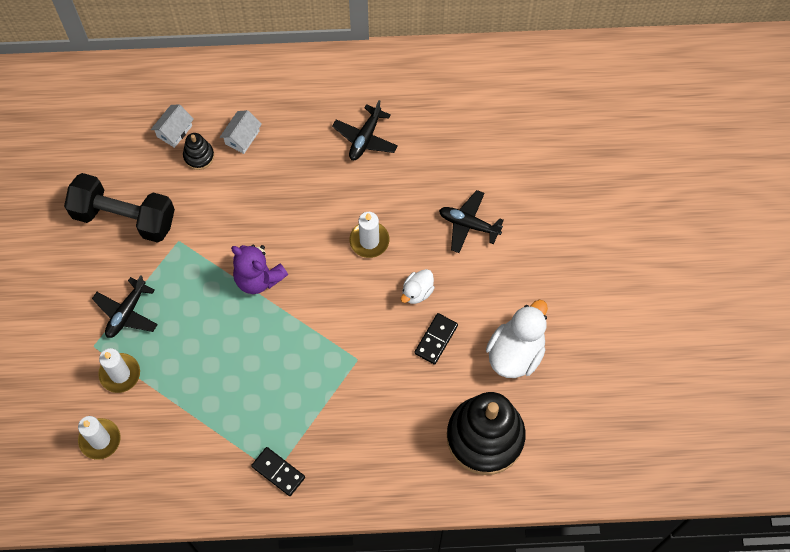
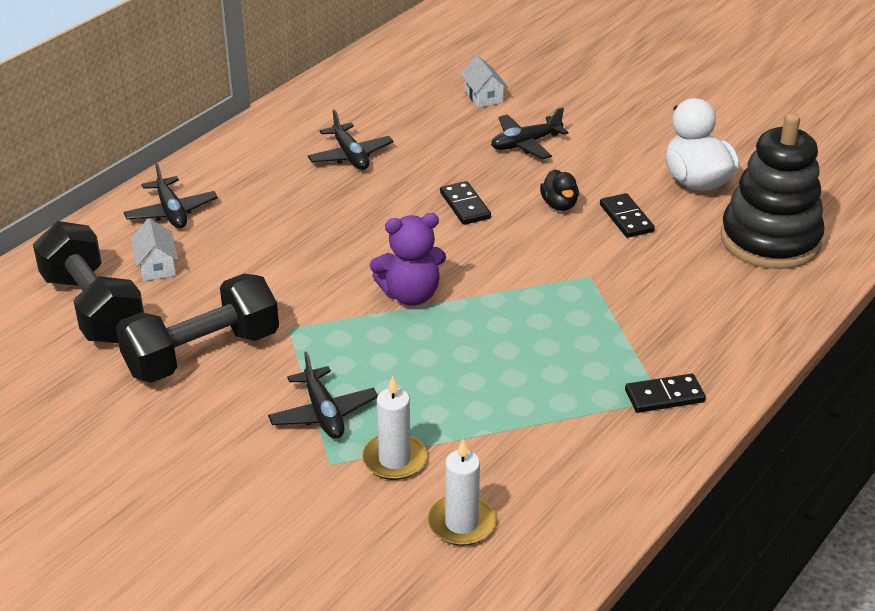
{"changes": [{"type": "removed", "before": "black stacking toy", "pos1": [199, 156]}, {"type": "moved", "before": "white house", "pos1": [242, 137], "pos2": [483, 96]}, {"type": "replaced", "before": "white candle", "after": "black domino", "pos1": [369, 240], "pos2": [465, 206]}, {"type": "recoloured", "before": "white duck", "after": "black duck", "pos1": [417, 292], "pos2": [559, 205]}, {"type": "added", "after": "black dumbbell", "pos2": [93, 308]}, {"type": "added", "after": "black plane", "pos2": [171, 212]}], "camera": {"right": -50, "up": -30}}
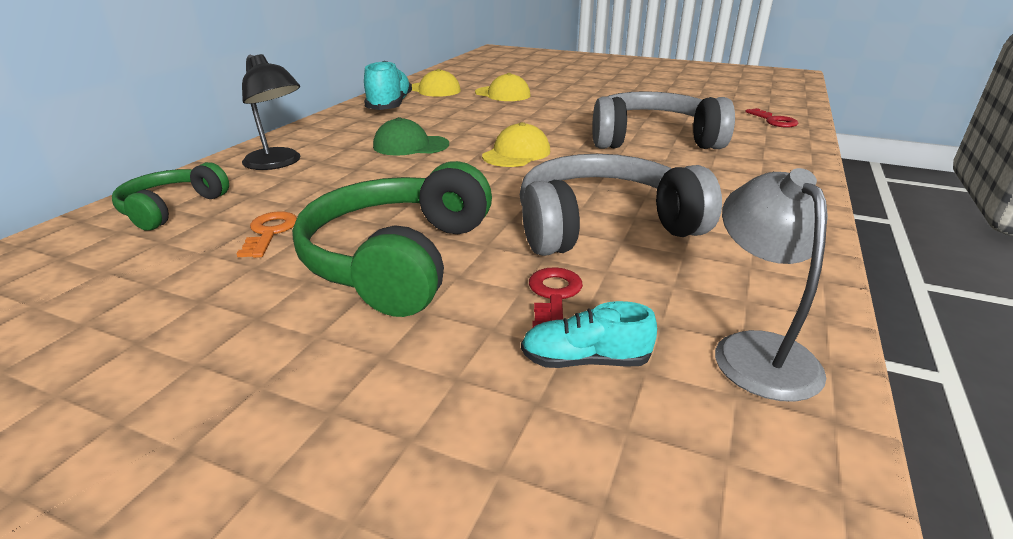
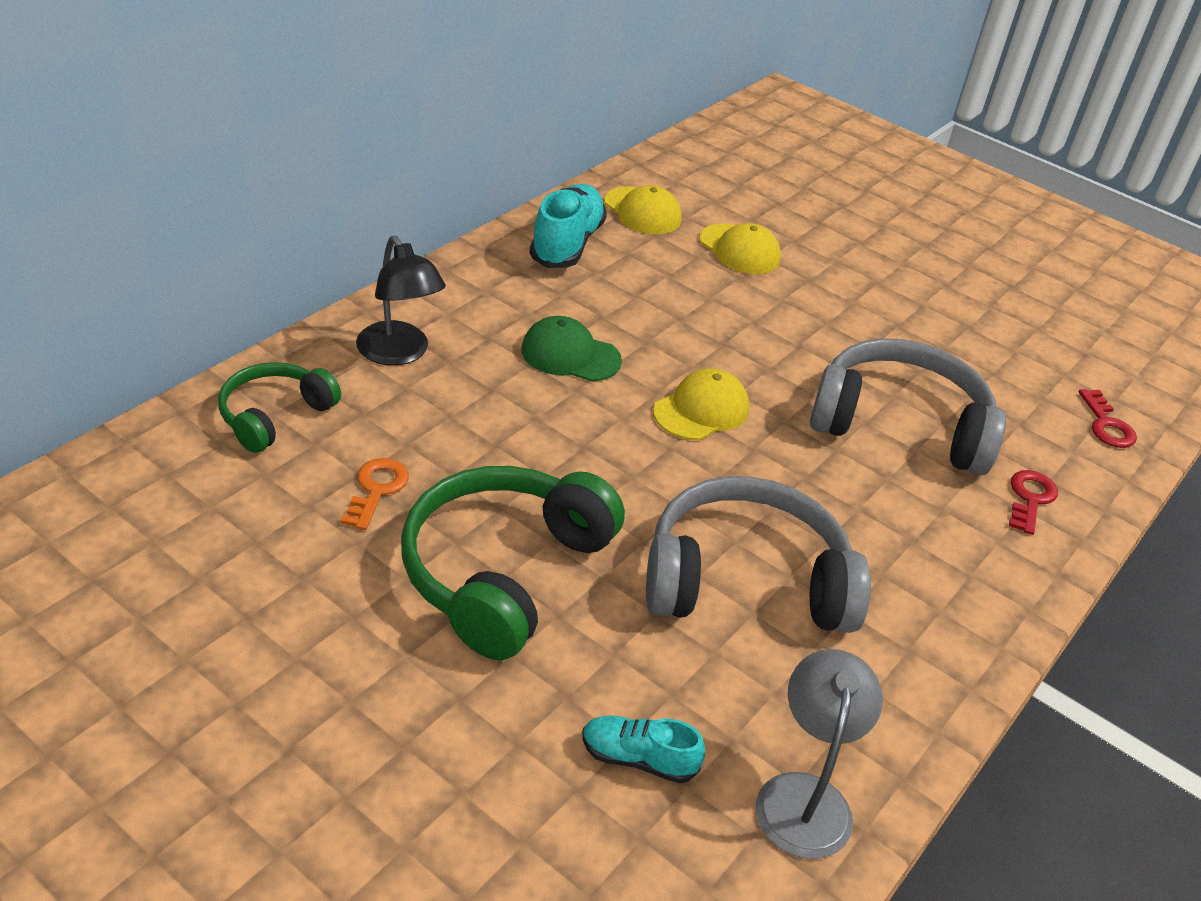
{"changes": [{"type": "moved", "before": "red key", "pos1": [553, 296], "pos2": [1030, 499]}], "camera": {"right": 10, "up": 10}}
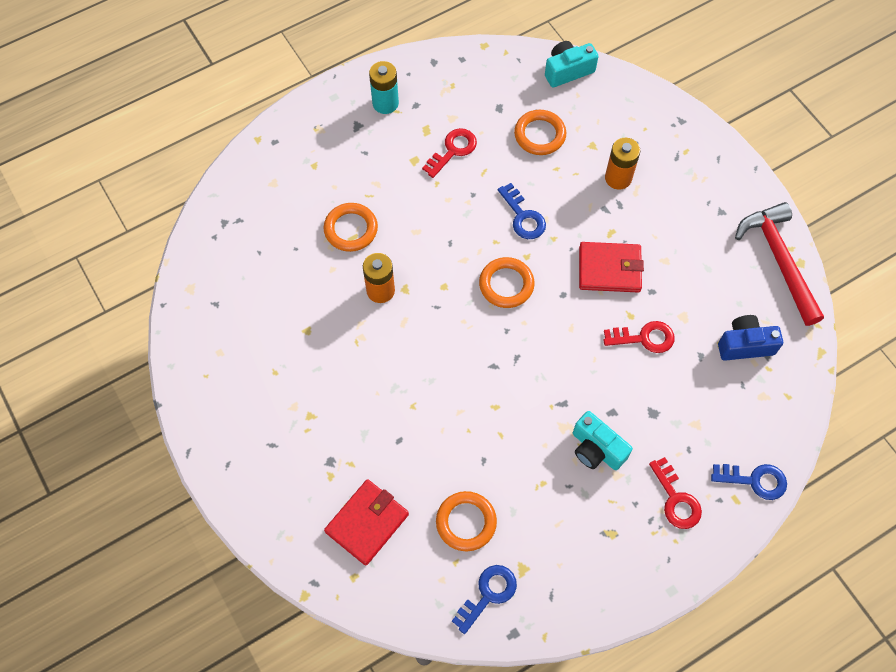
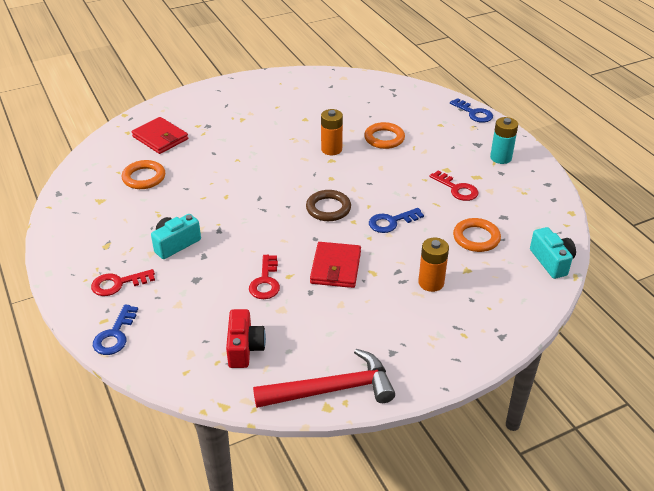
{"changes": [{"type": "moved", "before": "blue key", "pos1": [488, 594], "pos2": [474, 113]}, {"type": "recoloured", "before": "orange ring", "after": "brown ring", "pos1": [506, 284], "pos2": [328, 208]}, {"type": "recoloured", "before": "blue camera", "after": "red camera", "pos1": [745, 345], "pos2": [244, 348]}], "camera": {"right": 95, "up": -25}}
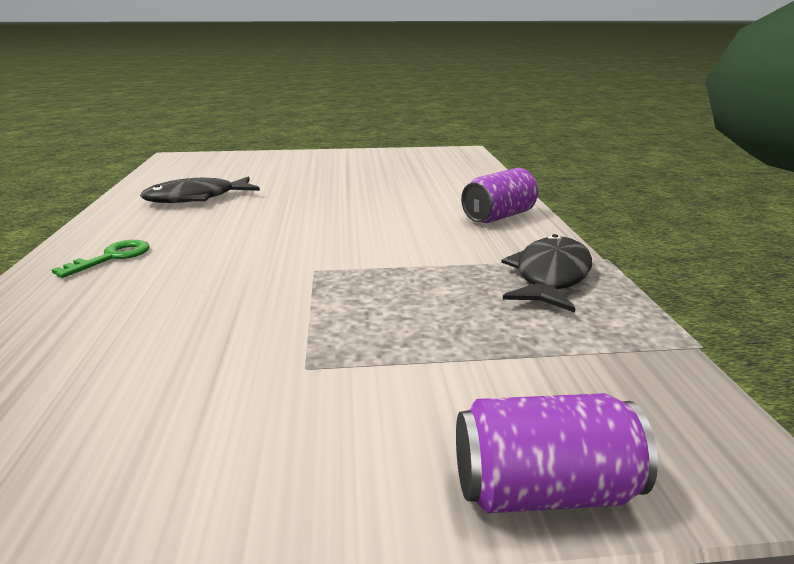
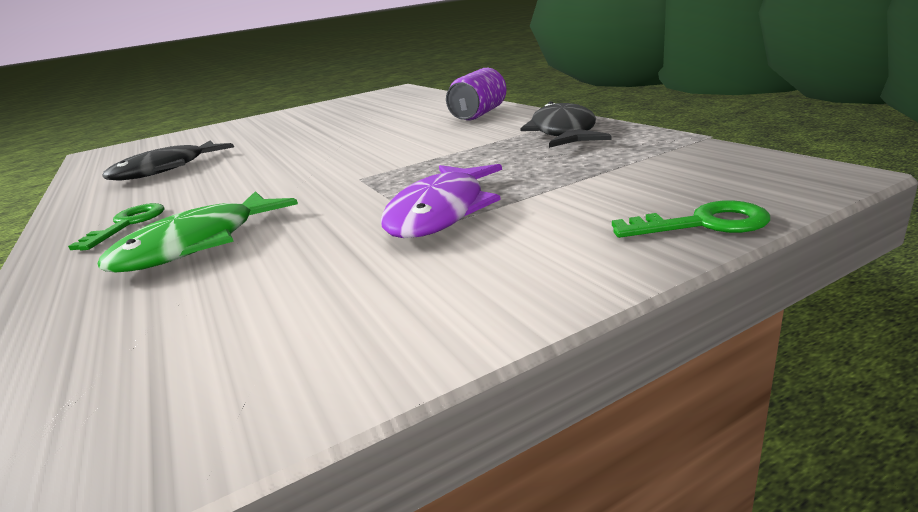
{"changes": [{"type": "replaced", "before": "purple can", "after": "green key", "pos1": [543, 490], "pos2": [703, 224]}, {"type": "added", "after": "green fish", "pos2": [198, 245]}, {"type": "added", "after": "purple fish", "pos2": [442, 212]}], "camera": {"right": -20, "up": 0}}
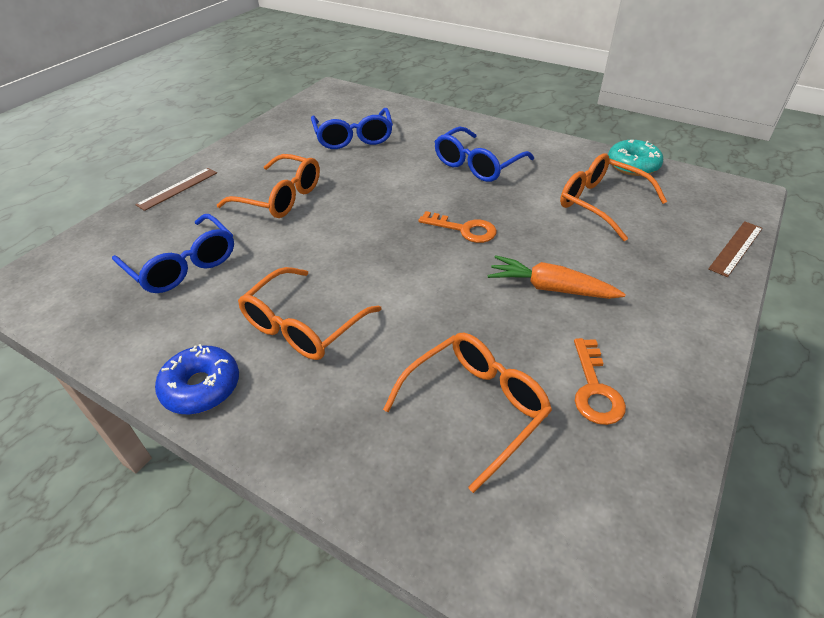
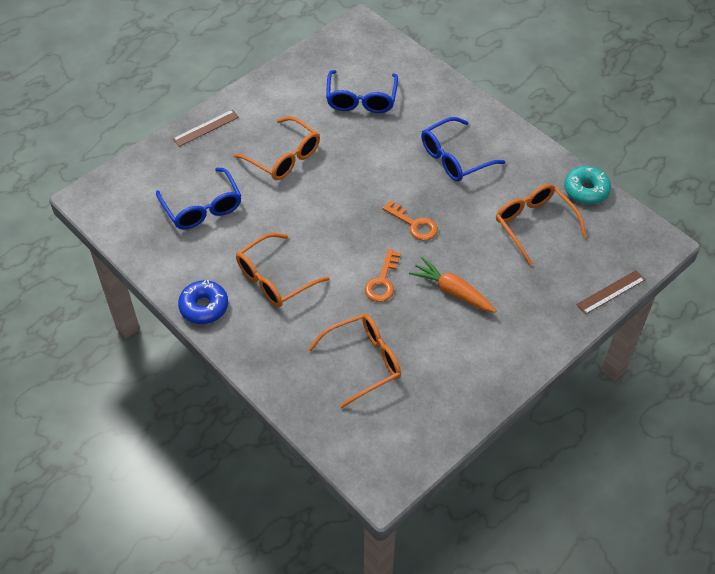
{"changes": [{"type": "moved", "before": "orange key", "pos1": [594, 388], "pos2": [382, 281]}], "camera": {"right": 15, "up": 10}}
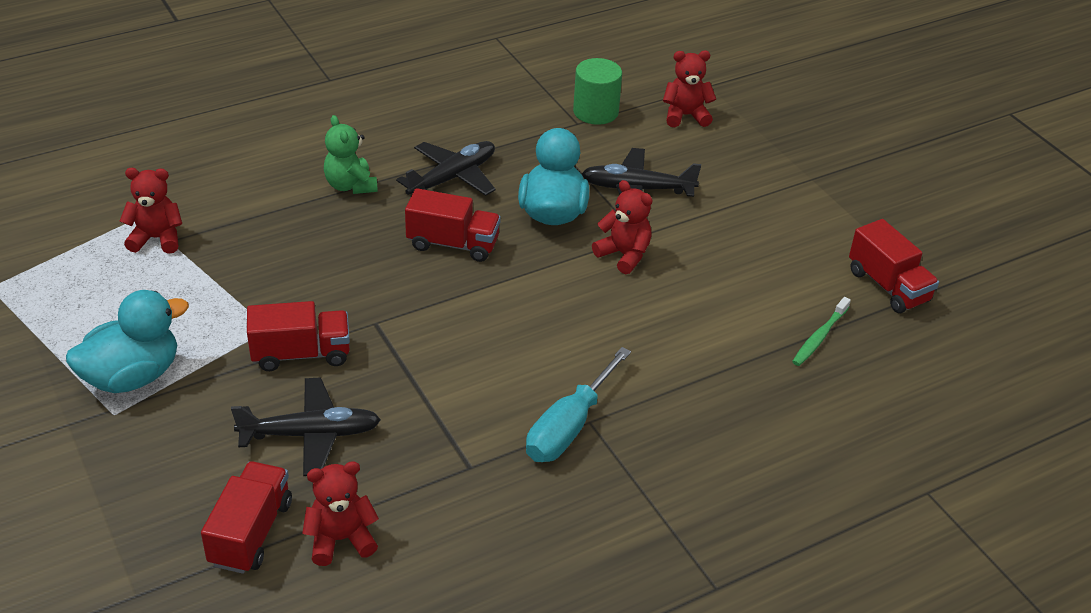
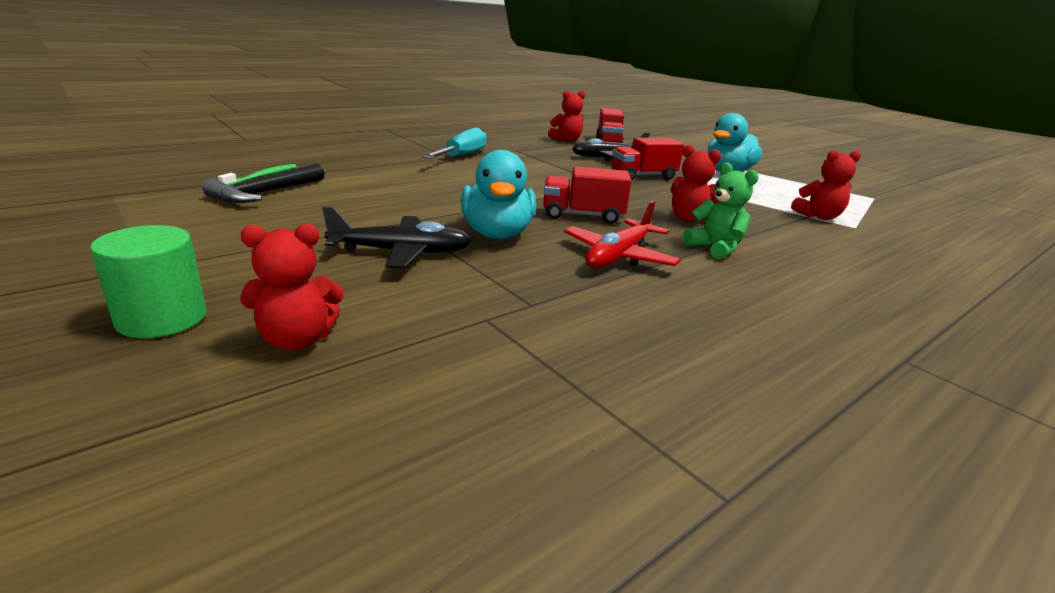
{"changes": [{"type": "recoloured", "before": "black plane", "after": "red plane", "pos1": [452, 178], "pos2": [619, 256]}, {"type": "moved", "before": "green cylinder", "pos1": [595, 112], "pos2": [162, 318]}, {"type": "moved", "before": "red teddy bear", "pos1": [624, 255], "pos2": [689, 219]}, {"type": "removed", "before": "red truck", "pos1": [888, 286]}, {"type": "added", "after": "black hammer", "pos2": [266, 193]}], "camera": {"right": 170, "up": -15}}
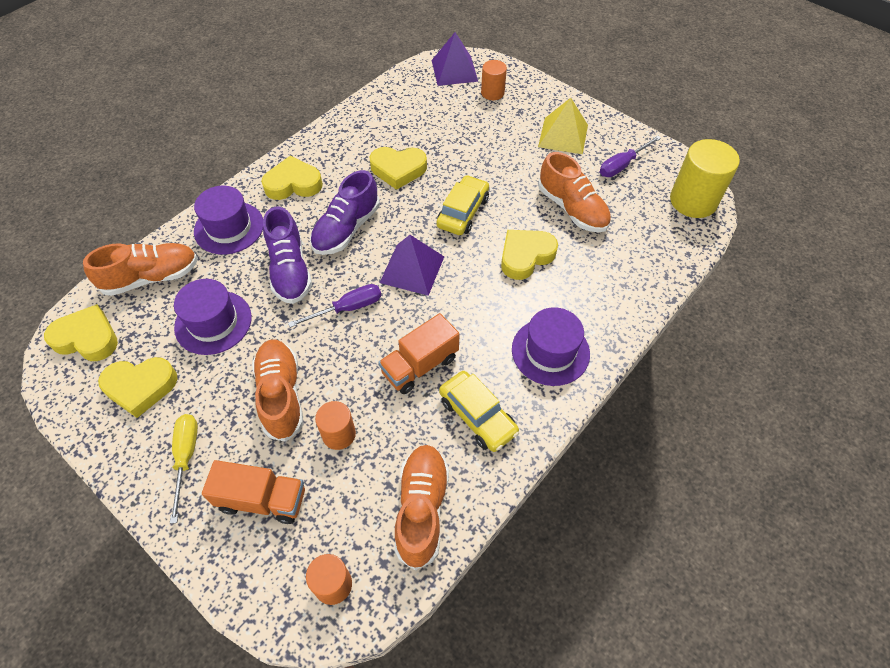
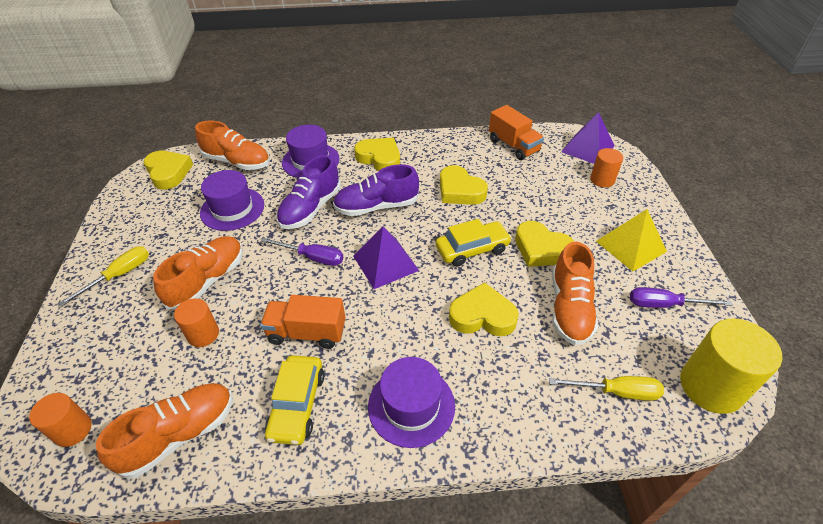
{"changes": [{"type": "moved", "before": "yellow heart", "pos1": [140, 387], "pos2": [541, 249]}, {"type": "moved", "before": "orange truck", "pos1": [262, 499], "pos2": [513, 146]}, {"type": "added", "after": "yellow screwdriver", "pos2": [616, 392]}], "camera": {"right": 45, "up": -10}}
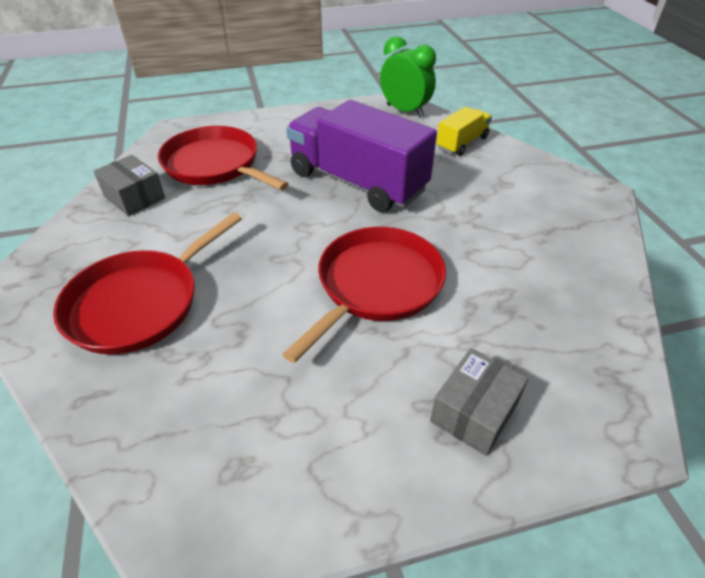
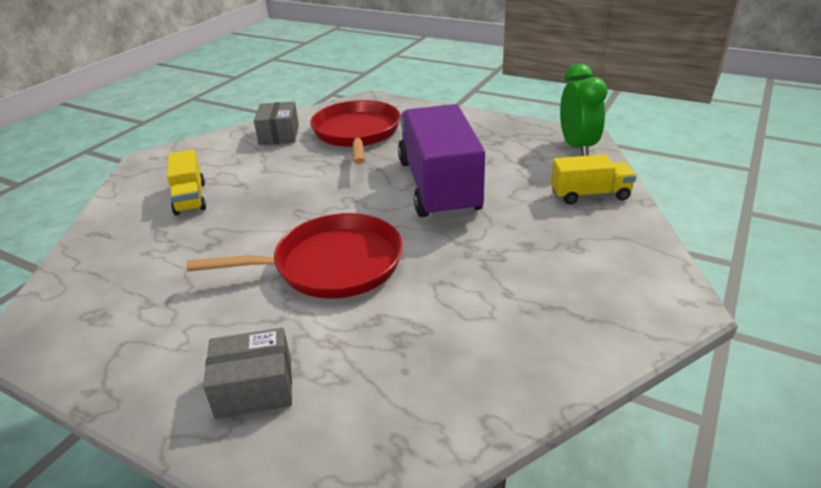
{"changes": [{"type": "replaced", "before": "red pan", "after": "yellow truck", "pos1": [140, 303], "pos2": [190, 198]}], "camera": {"right": 45, "up": -10}}
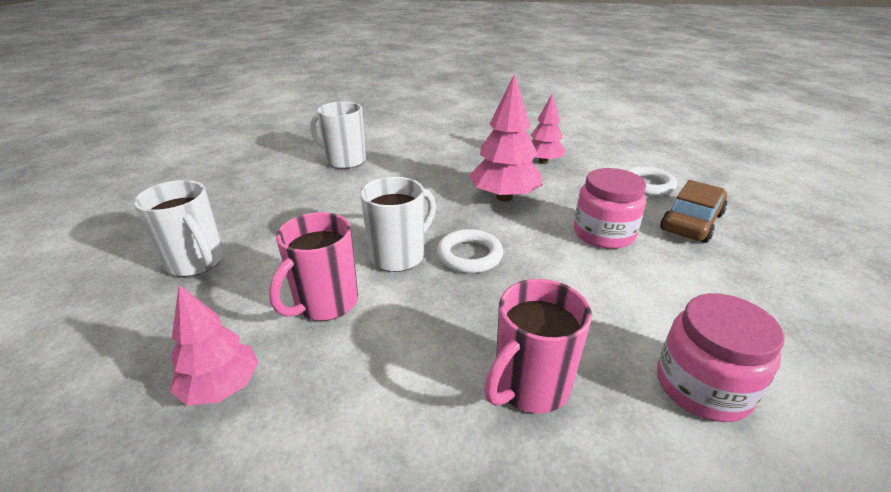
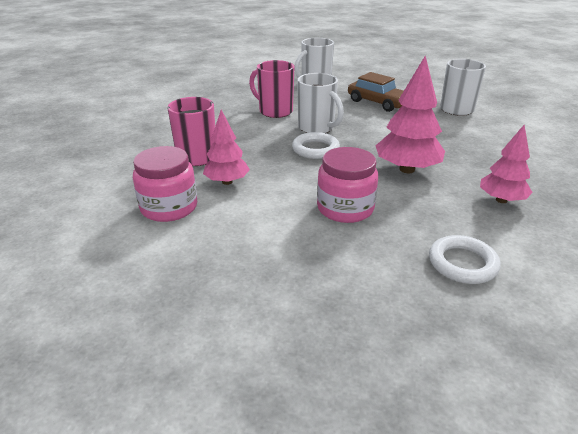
{"changes": [{"type": "moved", "before": "pink tree", "pos1": [222, 387], "pos2": [227, 182]}, {"type": "moved", "before": "brown car", "pos1": [691, 222], "pos2": [378, 103]}], "camera": {"right": 95, "up": 0}}
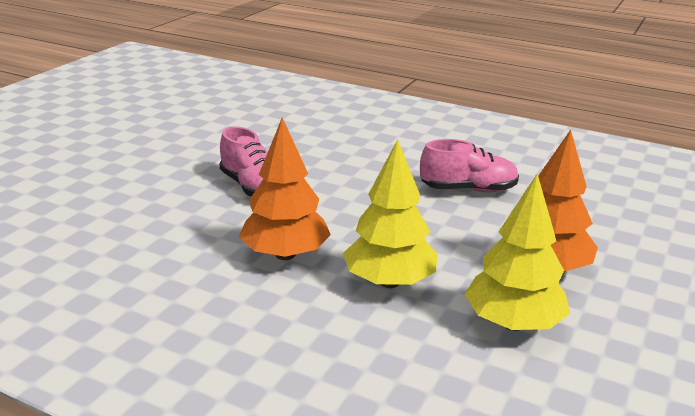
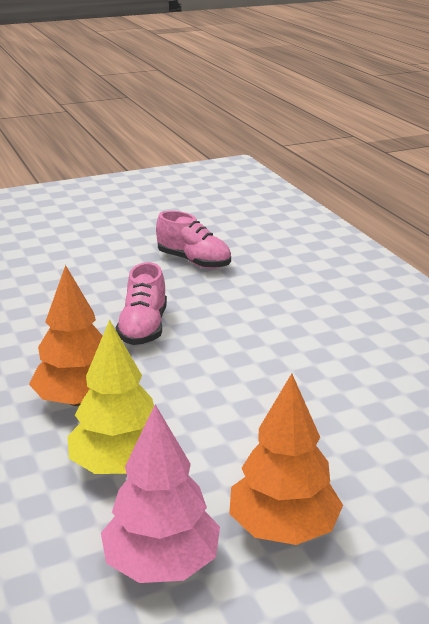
{"changes": [{"type": "moved", "before": "pink shoe", "pos1": [468, 189], "pos2": [194, 261]}, {"type": "recoloured", "before": "yellow tree", "after": "pink tree", "pos1": [513, 323], "pos2": [161, 563]}], "camera": {"right": 40, "up": 0}}
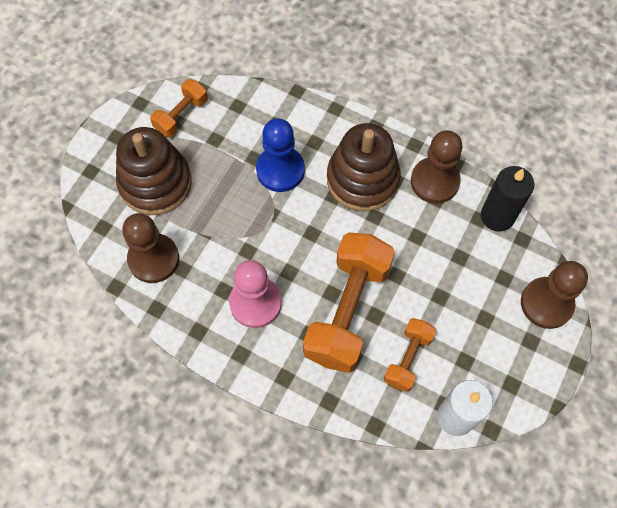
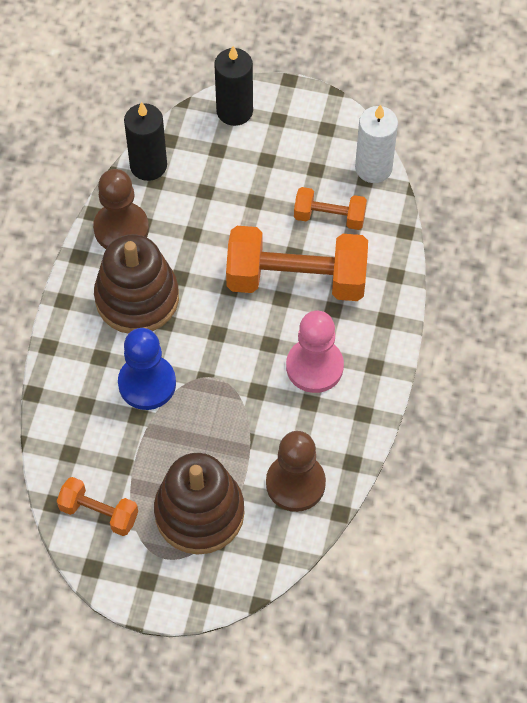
{"changes": [{"type": "replaced", "before": "brown pawn", "after": "black candle", "pos1": [546, 303], "pos2": [234, 111]}], "camera": {"right": -105, "up": -5}}
